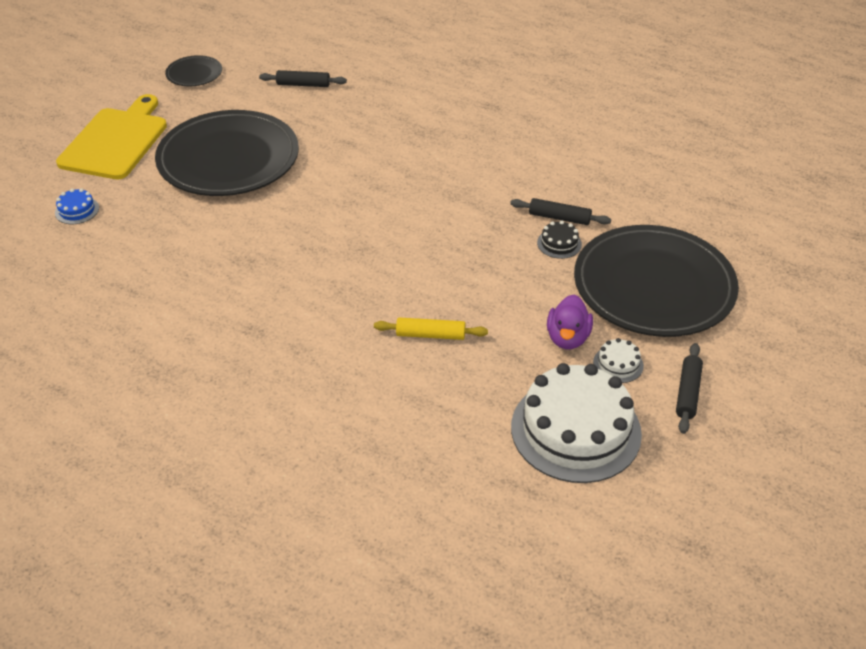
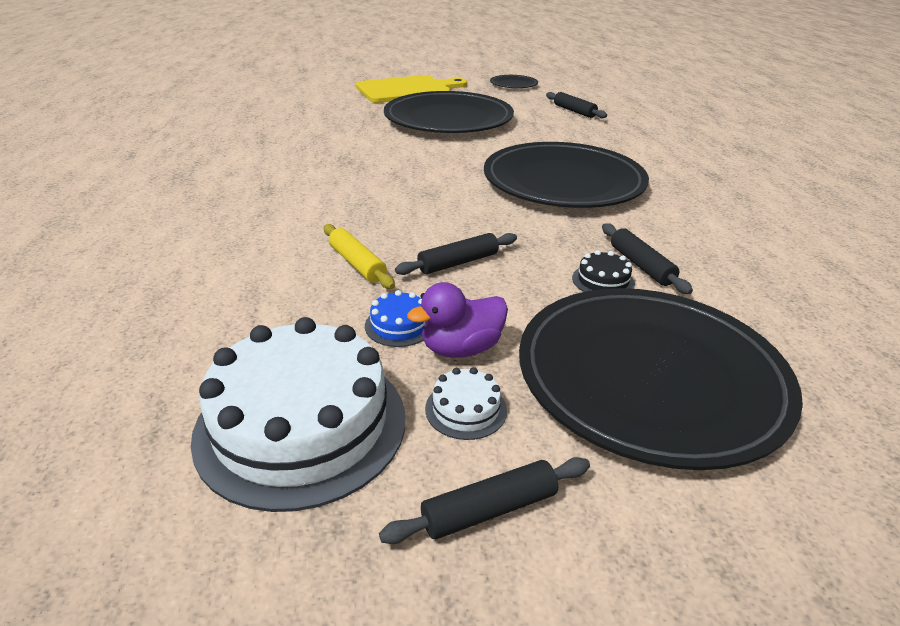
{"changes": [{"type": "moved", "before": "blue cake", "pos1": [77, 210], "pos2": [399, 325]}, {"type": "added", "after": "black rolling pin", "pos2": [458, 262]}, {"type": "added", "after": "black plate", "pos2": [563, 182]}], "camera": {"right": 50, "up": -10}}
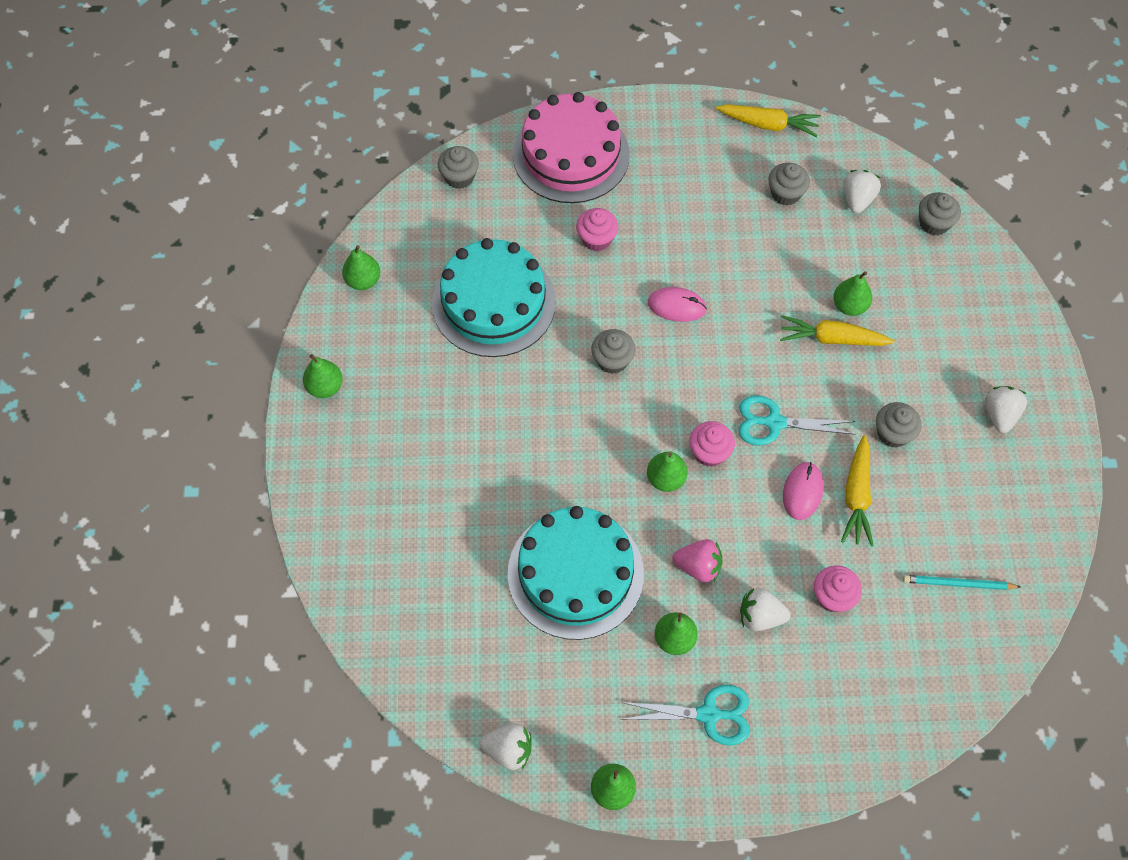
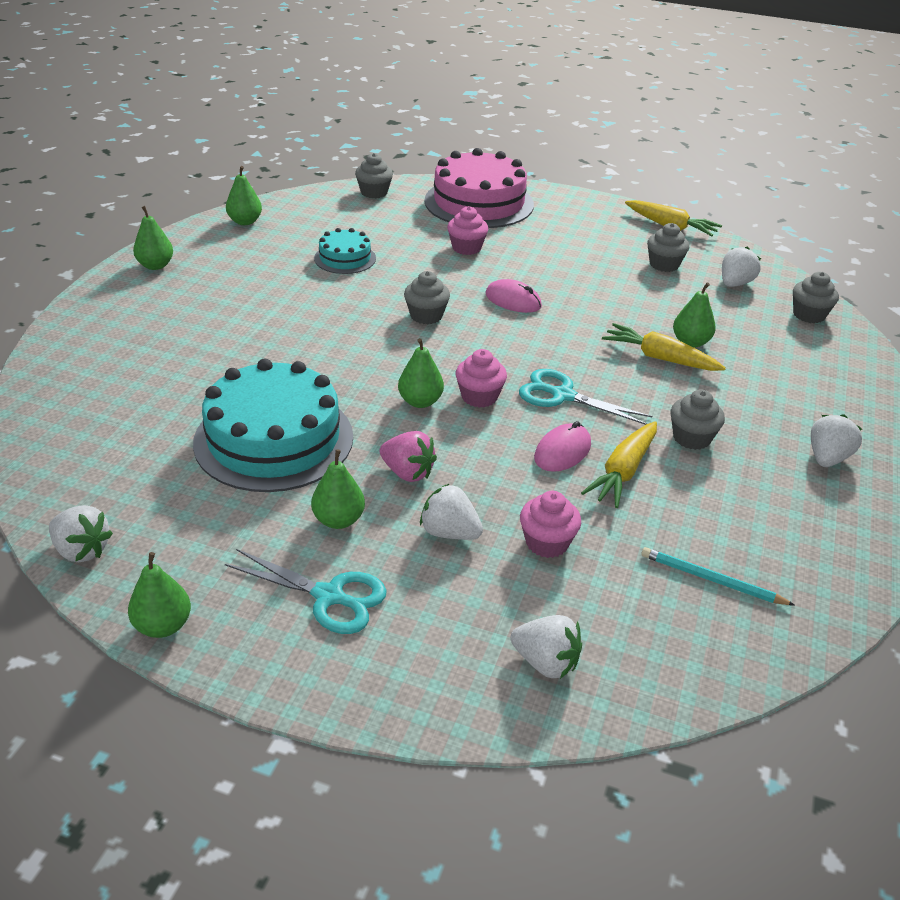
{"changes": [{"type": "resized", "before": "turquoise cake", "pos1": [493, 302], "pos2": [345, 258], "scale": 0.51}, {"type": "added", "after": "white strawberry", "pos2": [545, 662]}], "camera": {"right": 20, "up": -25}}
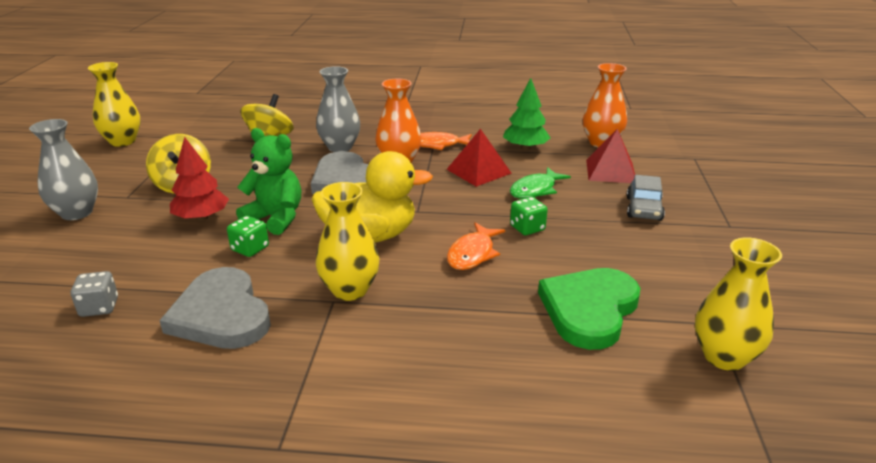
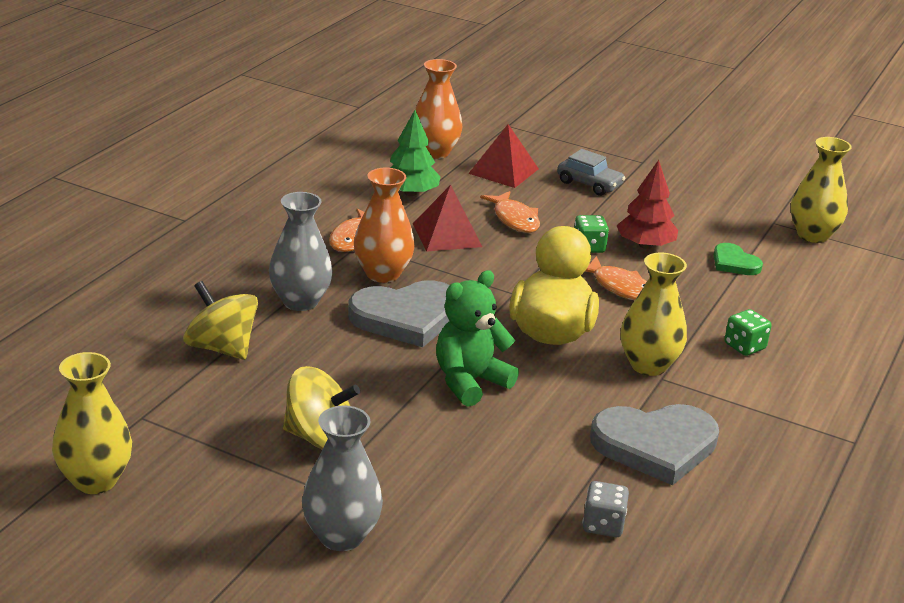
{"changes": [{"type": "moved", "before": "red tree", "pos1": [201, 217], "pos2": [645, 245]}, {"type": "moved", "before": "green dice", "pos1": [250, 248], "pos2": [744, 346]}, {"type": "recoloured", "before": "green fish", "after": "orange fish", "pos1": [535, 190], "pos2": [514, 219]}, {"type": "resized", "before": "green heart", "pos1": [589, 310], "pos2": [734, 263], "scale": 0.52}], "camera": {"right": -70, "up": 0}}
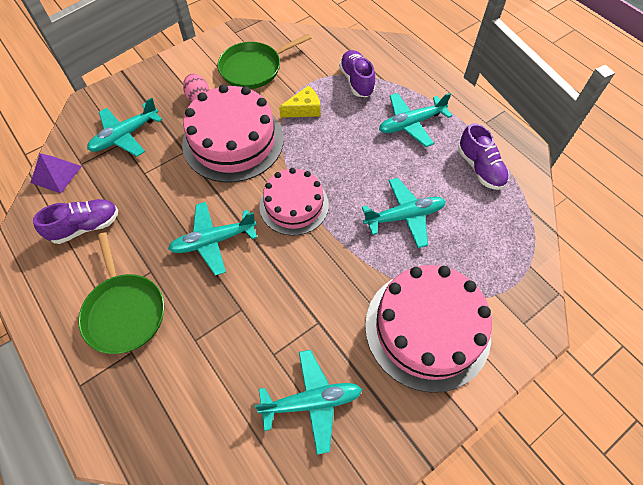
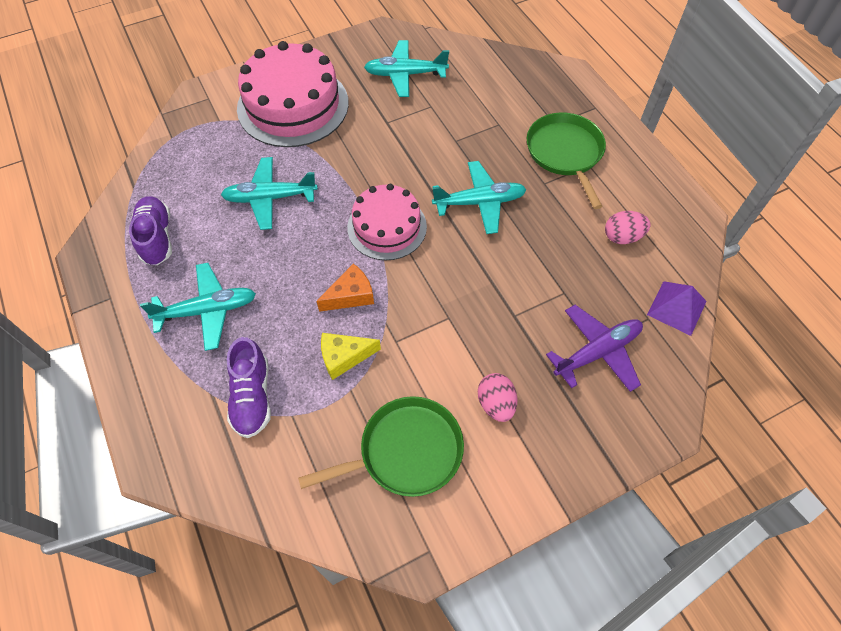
{"changes": [{"type": "replaced", "before": "purple shoe", "after": "pink egg", "pos1": [85, 227], "pos2": [622, 237]}, {"type": "recoloured", "before": "turquoise plane", "after": "purple plane", "pos1": [125, 136], "pos2": [597, 352]}, {"type": "removed", "before": "pink cake", "pos1": [233, 141]}, {"type": "added", "after": "orange cheese", "pos2": [351, 295]}], "camera": {"right": -170, "up": 0}}
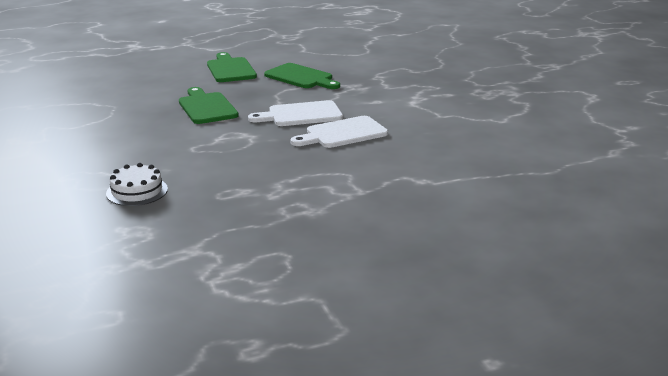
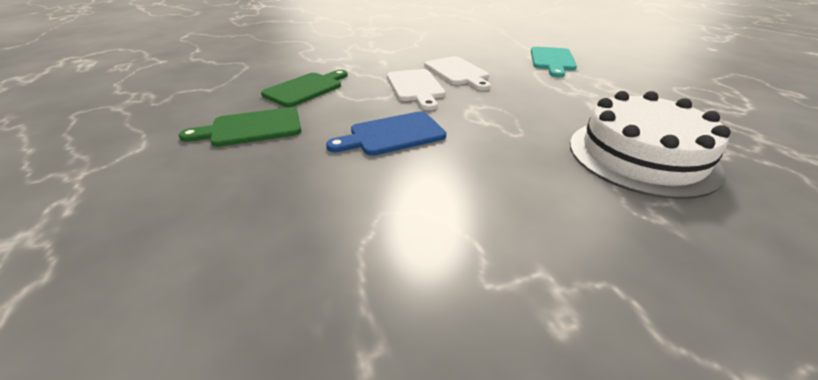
{"changes": [{"type": "resized", "before": "white cake", "pos1": [137, 191], "pos2": [641, 156], "scale": 2.03}, {"type": "recoloured", "before": "green cutting board", "after": "blue cutting board", "pos1": [206, 107], "pos2": [392, 135]}, {"type": "added", "after": "turquoise cutting board", "pos2": [552, 60]}], "camera": {"right": -90, "up": 10}}
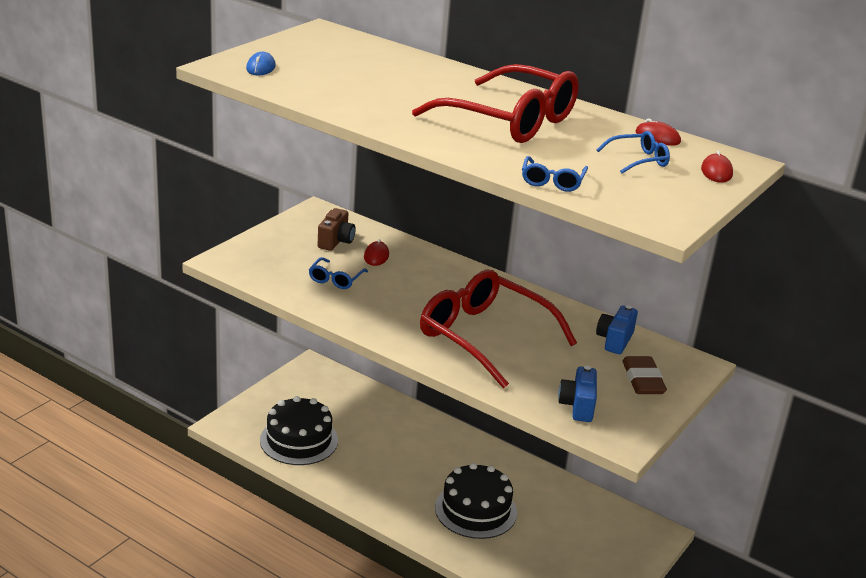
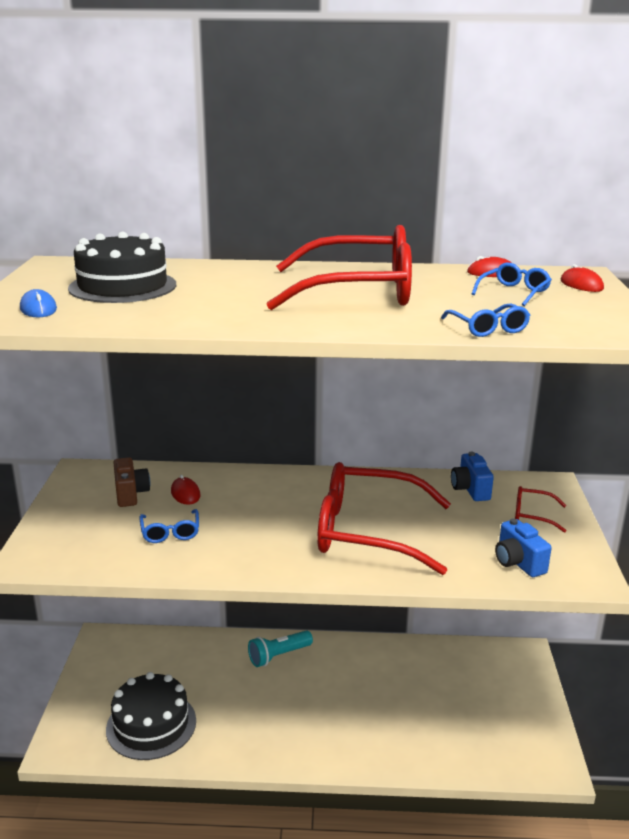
{"changes": [{"type": "moved", "before": "black cake", "pos1": [476, 510], "pos2": [123, 286]}, {"type": "replaced", "before": "brown eraser", "after": "red glasses", "pos1": [643, 380], "pos2": [533, 515]}, {"type": "added", "after": "turquoise flashlight", "pos2": [278, 656]}], "camera": {"right": -30, "up": -5}}
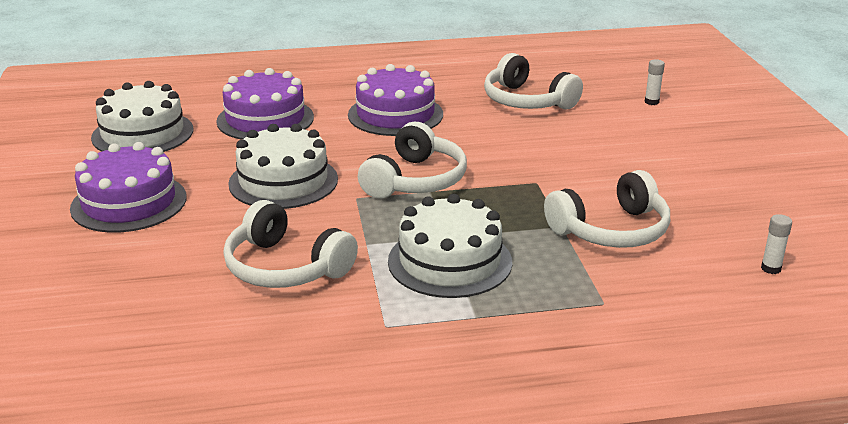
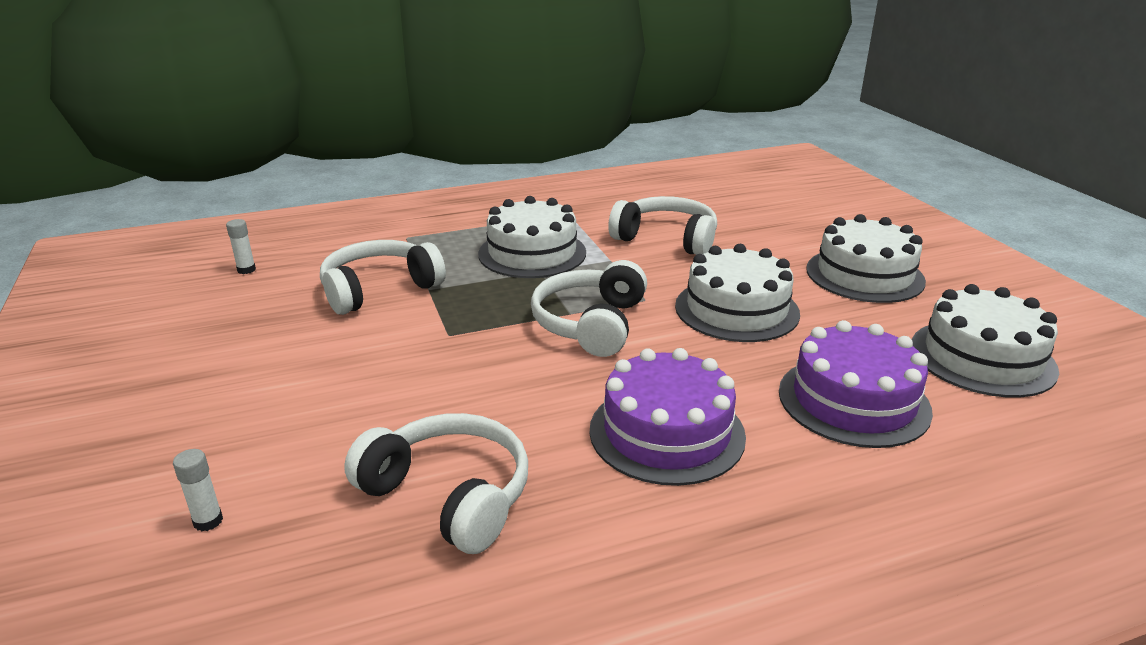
{"changes": [{"type": "recoloured", "before": "purple cake", "after": "white cake", "pos1": [129, 202], "pos2": [864, 275]}], "camera": {"right": 170, "up": 0}}
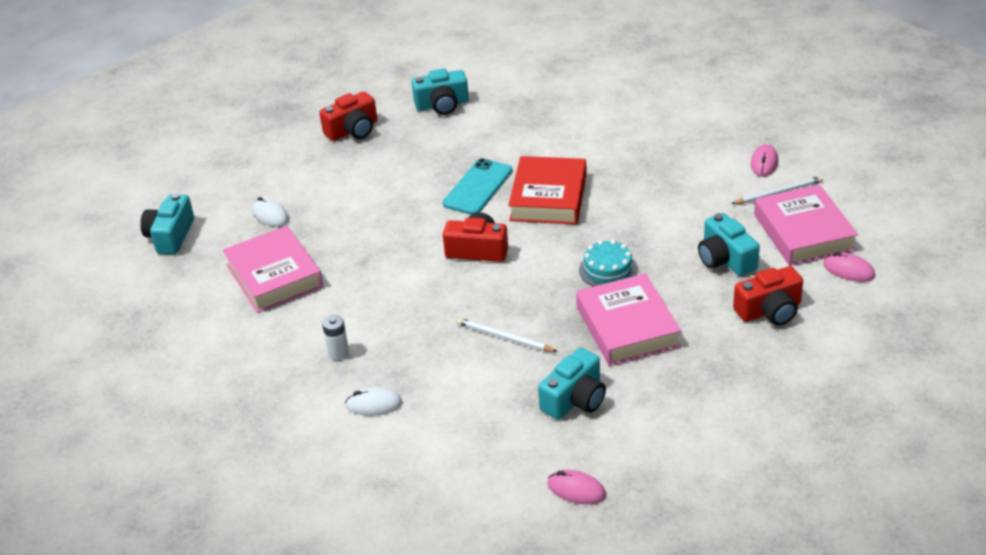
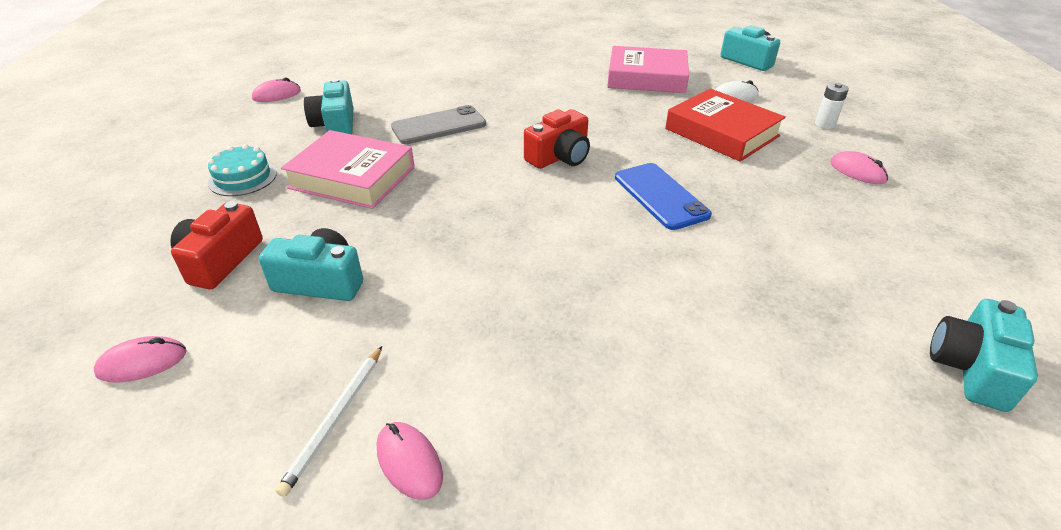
{"changes": [{"type": "replaced", "before": "red camera", "after": "pink mouse", "pos1": [353, 130], "pos2": [857, 171]}, {"type": "moved", "before": "white battery", "pos1": [338, 353], "pos2": [825, 124]}, {"type": "removed", "before": "white mouse", "pos1": [374, 404]}, {"type": "moved", "before": "turquoise camera", "pos1": [442, 105], "pos2": [971, 368]}, {"type": "recoloured", "before": "turquoise phone", "after": "blue phone", "pos1": [478, 187], "pos2": [660, 196]}, {"type": "replaced", "before": "white pencil", "after": "grey phone", "pos1": [504, 337], "pos2": [439, 126]}, {"type": "moved", "before": "red book", "pos1": [548, 197], "pos2": [721, 132]}, {"type": "moved", "before": "turquoise cake", "pos1": [608, 270], "pos2": [243, 178]}, {"type": "removed", "before": "pink book", "pos1": [803, 232]}], "camera": {"right": 125, "up": 0}}
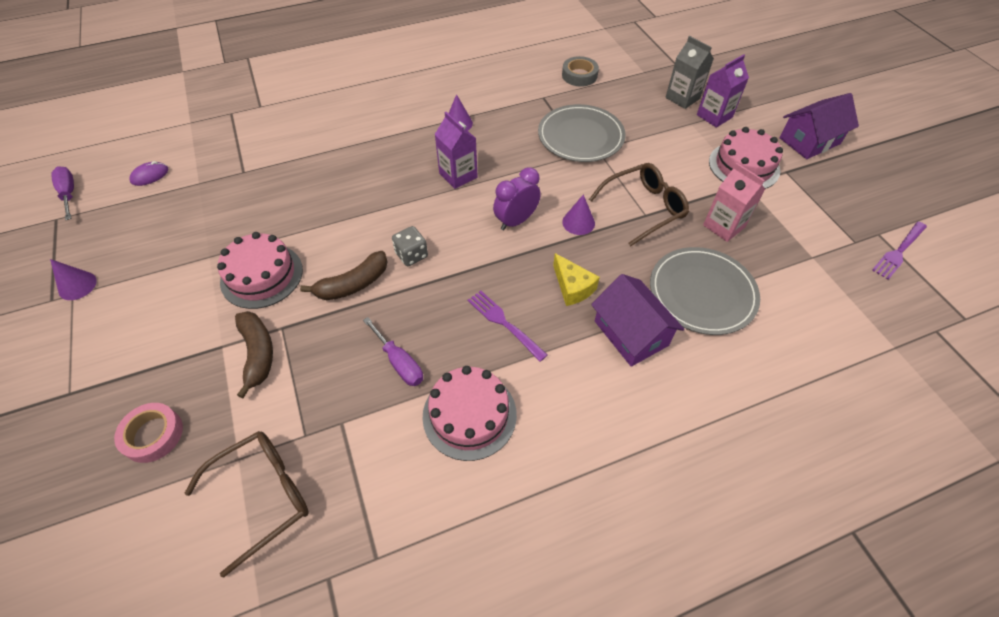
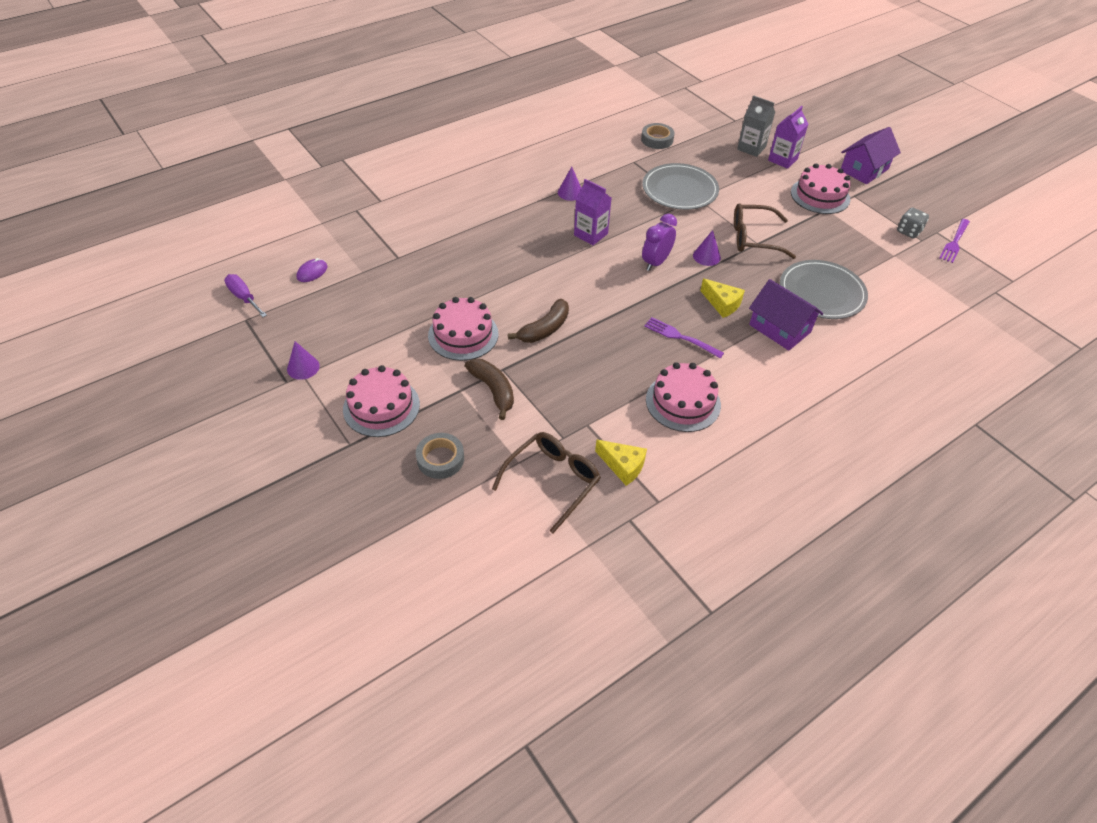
{"changes": [{"type": "recoloured", "before": "pink tape", "after": "grey tape", "pos1": [153, 435], "pos2": [440, 459]}, {"type": "removed", "before": "purple screwdriver", "pos1": [399, 362]}, {"type": "moved", "before": "grey dice", "pos1": [411, 255], "pos2": [908, 231]}, {"type": "turned", "before": "brown glasses", "pos1": [644, 208], "pos2": [754, 238], "turn": -135}, {"type": "removed", "before": "pink carton", "pos1": [723, 226]}, {"type": "added", "after": "pink cake", "pos2": [381, 407]}, {"type": "added", "after": "yellow cheese", "pos2": [623, 466]}], "camera": {"right": -15, "up": -5}}
